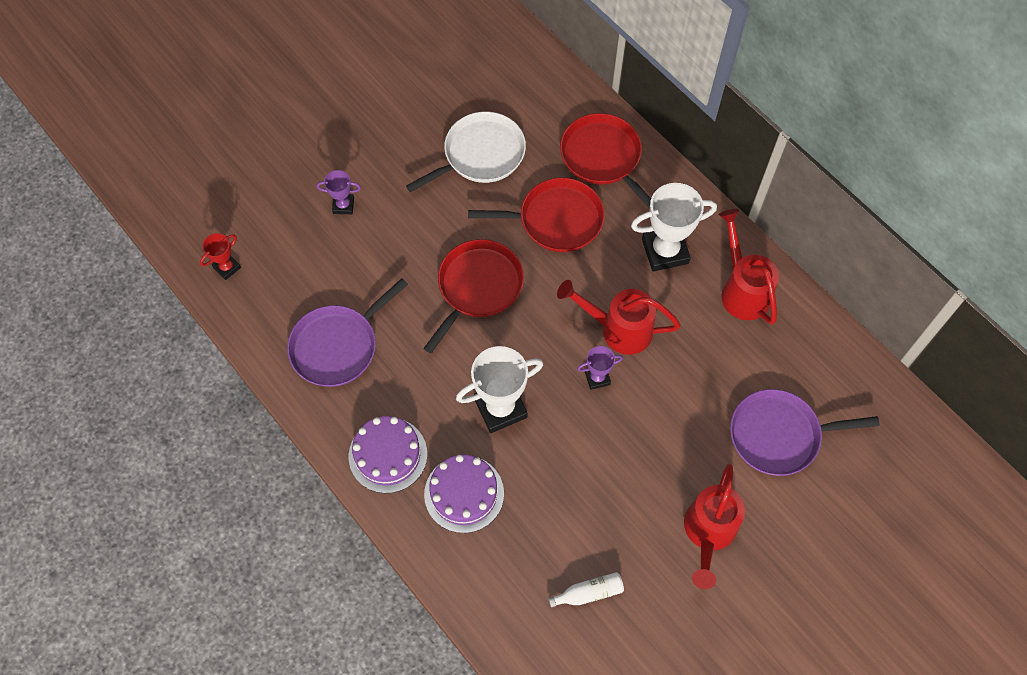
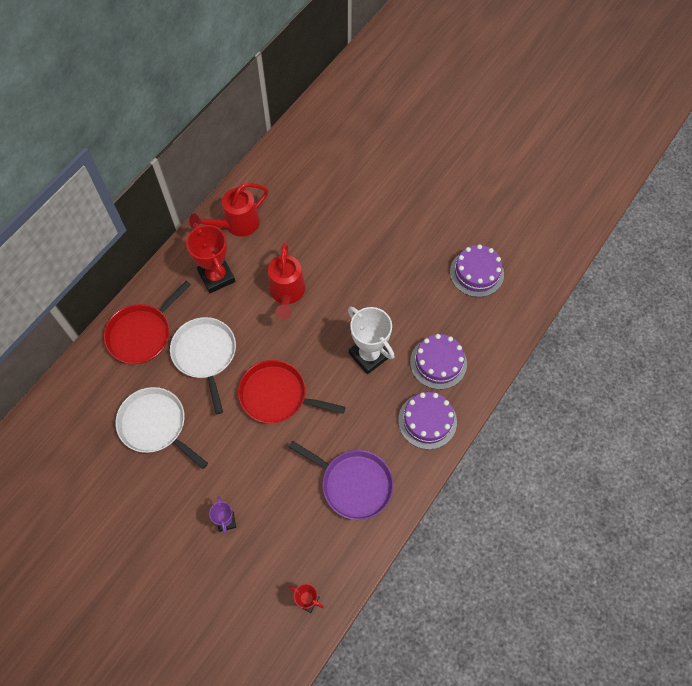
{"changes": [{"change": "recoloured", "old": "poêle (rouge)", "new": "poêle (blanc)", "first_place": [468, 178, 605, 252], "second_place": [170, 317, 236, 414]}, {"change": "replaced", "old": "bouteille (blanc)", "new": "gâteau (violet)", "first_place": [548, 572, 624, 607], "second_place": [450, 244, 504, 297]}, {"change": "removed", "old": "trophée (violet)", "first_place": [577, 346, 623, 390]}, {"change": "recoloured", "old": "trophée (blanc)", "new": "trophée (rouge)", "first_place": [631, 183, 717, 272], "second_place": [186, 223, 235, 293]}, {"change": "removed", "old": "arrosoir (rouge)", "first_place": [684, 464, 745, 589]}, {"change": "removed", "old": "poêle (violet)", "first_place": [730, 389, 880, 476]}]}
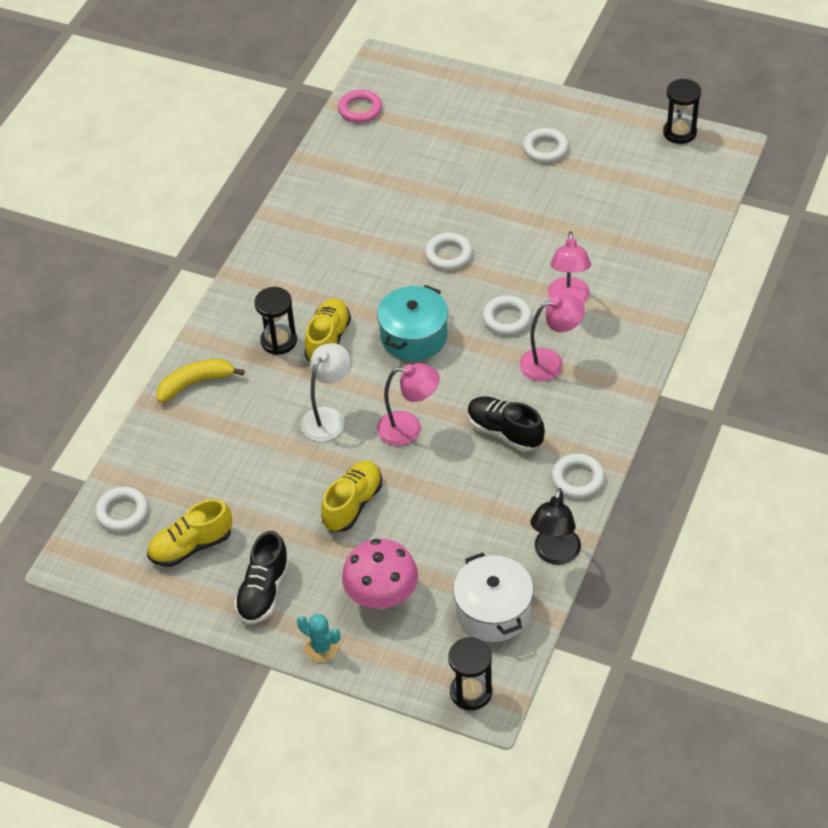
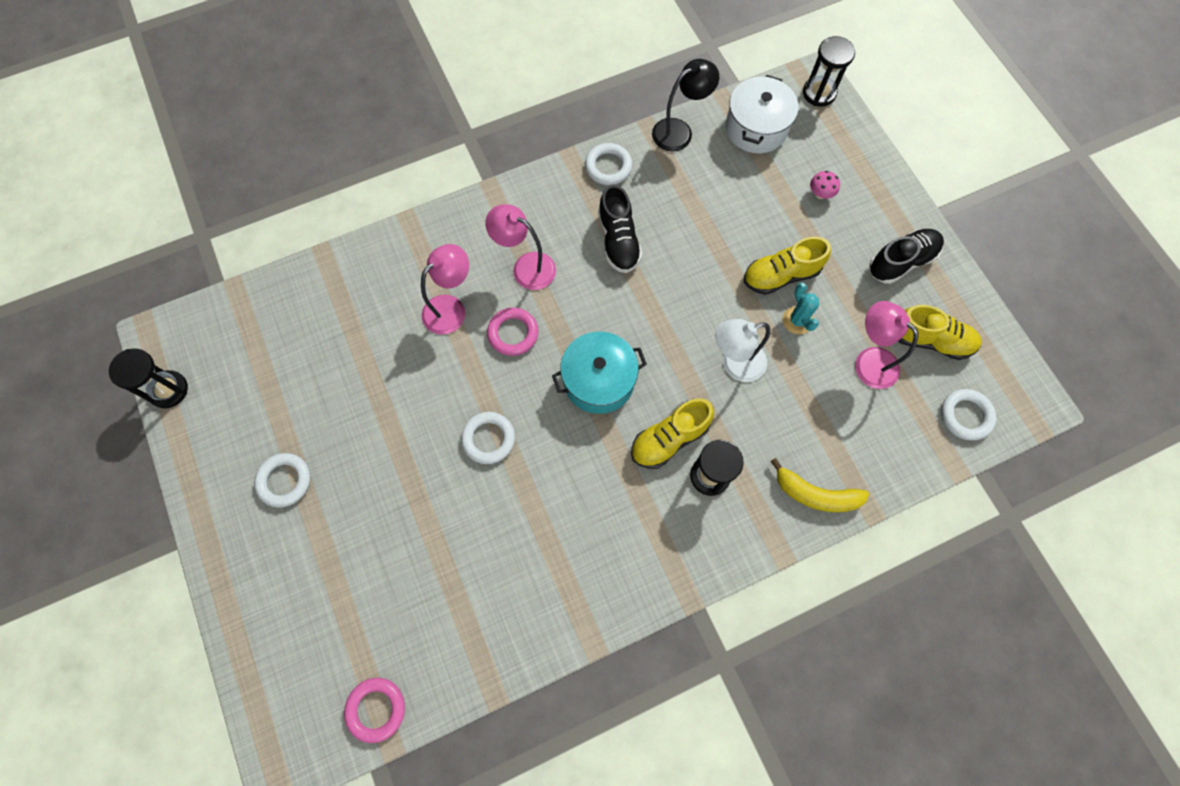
{"changes": [{"change": "moved", "old": "cactus (turquoise)", "first_place": [297, 614, 341, 662], "second_place": [783, 283, 819, 334]}, {"change": "resized", "old": "champignon (rose)", "first_place": [342, 539, 418, 609], "second_place": [810, 171, 840, 199], "factor": 0.44}, {"change": "moved", "old": "lampe (rose)", "first_place": [377, 363, 440, 446], "second_place": [855, 301, 918, 389]}, {"change": "recoloured", "old": "anneau (blanc)", "new": "anneau (rose)", "first_place": [482, 295, 532, 335], "second_place": [487, 308, 538, 356]}]}
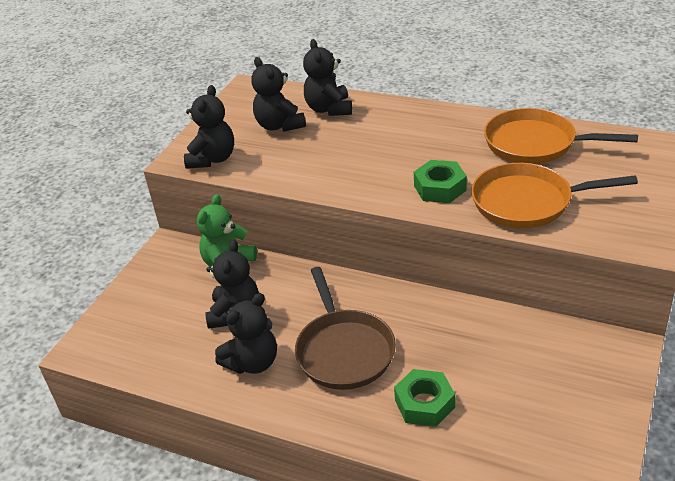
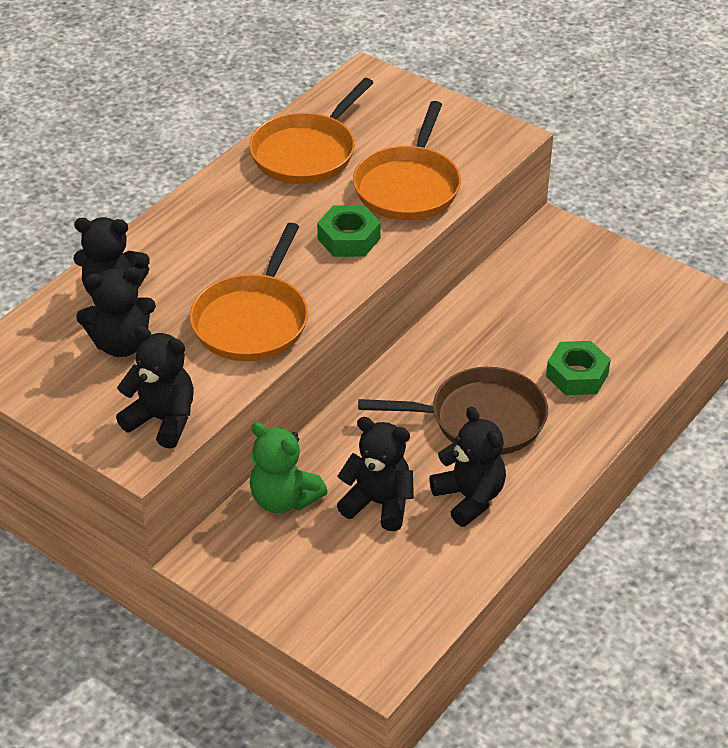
{"changes": [{"change": "added", "new": "poêle (orange)", "second_place": [190, 223, 308, 361]}]}
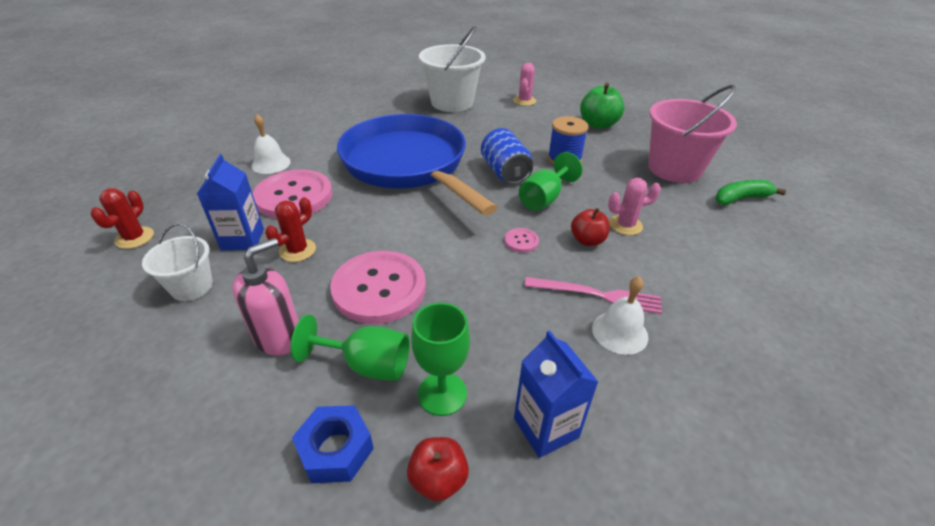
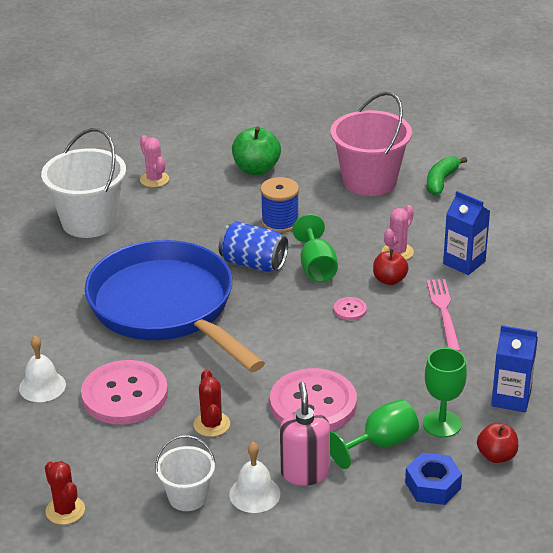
{"changes": [{"change": "moved", "old": "brique de lait (bleu)", "first_place": [197, 154, 264, 251], "second_place": [443, 191, 490, 275]}, {"change": "turned", "old": "poêle (bleu)", "first_place": [337, 114, 497, 216], "second_place": [85, 240, 265, 372], "degrees": 45}, {"change": "turned", "old": "fourchette (rose)", "first_place": [525, 277, 662, 314], "second_place": [427, 279, 461, 352], "degrees": -60}, {"change": "moved", "old": "cloche (blanc)", "first_place": [592, 276, 648, 355], "second_place": [229, 442, 280, 513]}]}
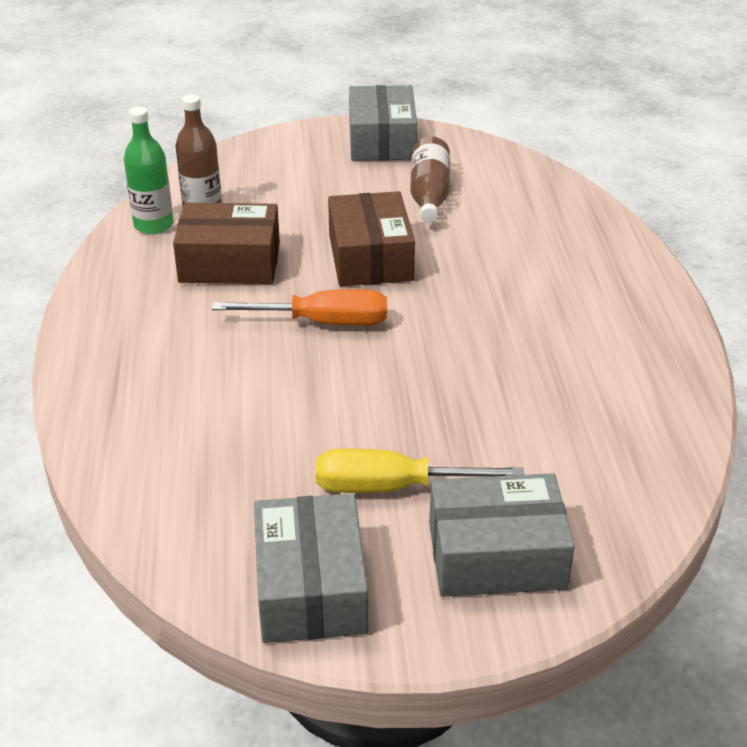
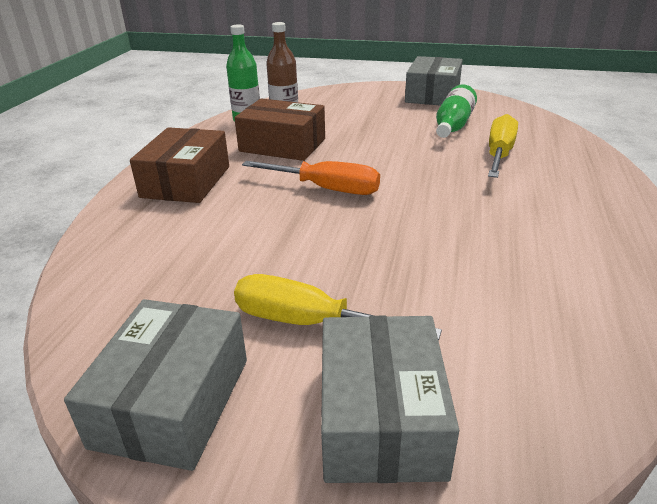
{"changes": [{"change": "moved", "old": "boîte (marron)", "first_place": [328, 191, 415, 286], "second_place": [130, 127, 229, 203]}, {"change": "recoloured", "old": "bouteille (marron)", "new": "bouteille (vert)", "first_place": [410, 137, 450, 223], "second_place": [436, 84, 477, 138]}, {"change": "turned", "old": "boîte (gris)", "first_place": [429, 473, 575, 597], "second_place": [321, 316, 459, 483], "degrees": 75}, {"change": "added", "new": "tournevis (jaune)", "second_place": [488, 114, 518, 178]}]}
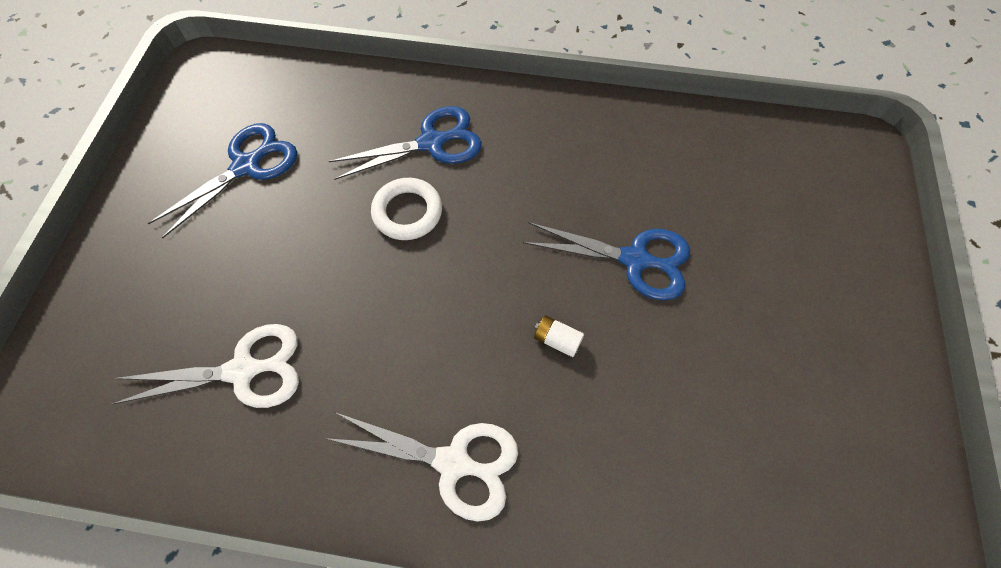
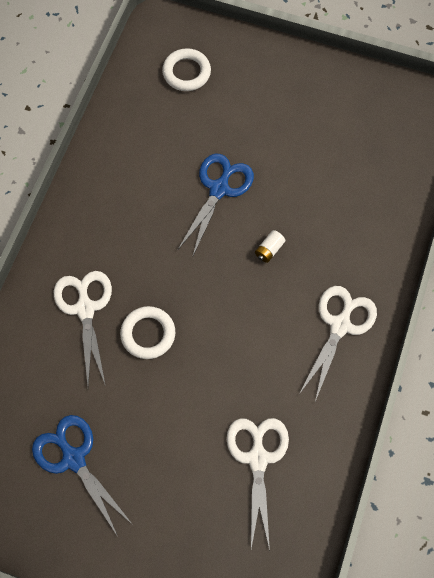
{"changes": [{"change": "recoloured", "old": "ciseaux (bleu)", "new": "ciseaux (blanc)", "first_place": [329, 106, 482, 180], "second_place": [54, 271, 112, 386]}, {"change": "added", "new": "anneau (blanc)", "second_place": [162, 48, 211, 91]}]}
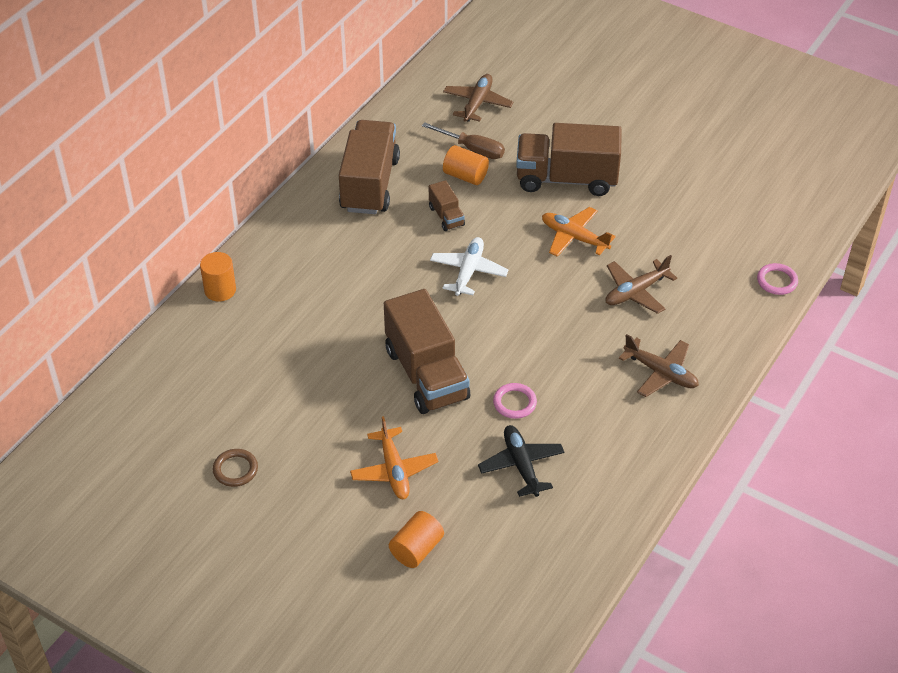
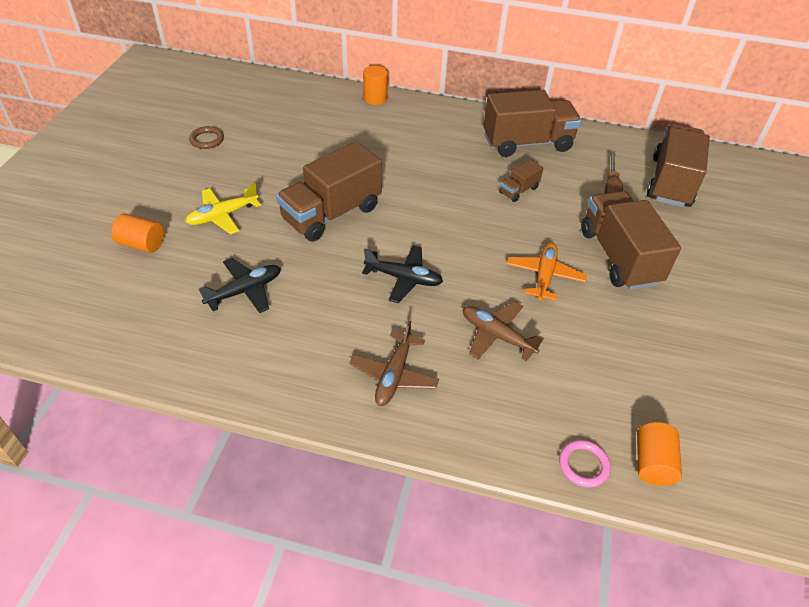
{"changes": [{"change": "recoloured", "old": "avion (orange)", "new": "avion (jaune)", "first_place": [350, 416, 438, 499], "second_place": [185, 183, 261, 234]}, {"change": "removed", "old": "avion (blanc)", "first_place": [430, 237, 509, 296]}, {"change": "replaced", "old": "avion (marron)", "new": "camion (marron)", "first_place": [443, 74, 513, 122], "second_place": [647, 124, 710, 207]}, {"change": "moved", "old": "cylindre (orange)", "first_place": [443, 145, 489, 185], "second_place": [637, 422, 682, 486]}, {"change": "removed", "old": "anneau (rose)", "first_place": [493, 383, 537, 419]}, {"change": "added", "new": "avion (noir)", "second_place": [362, 245, 443, 303]}]}
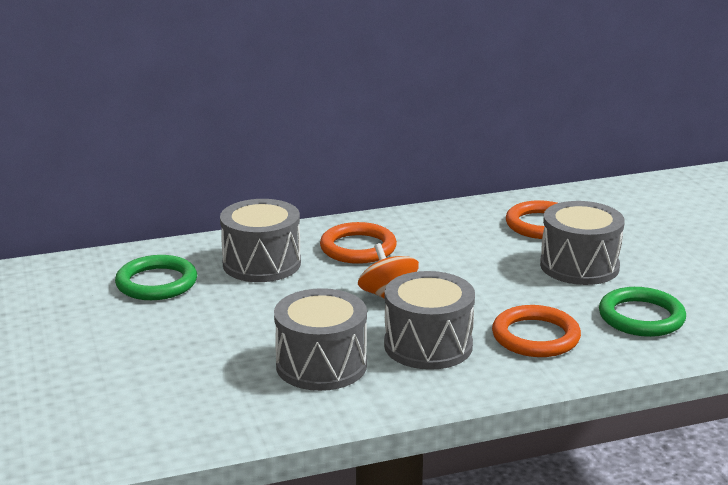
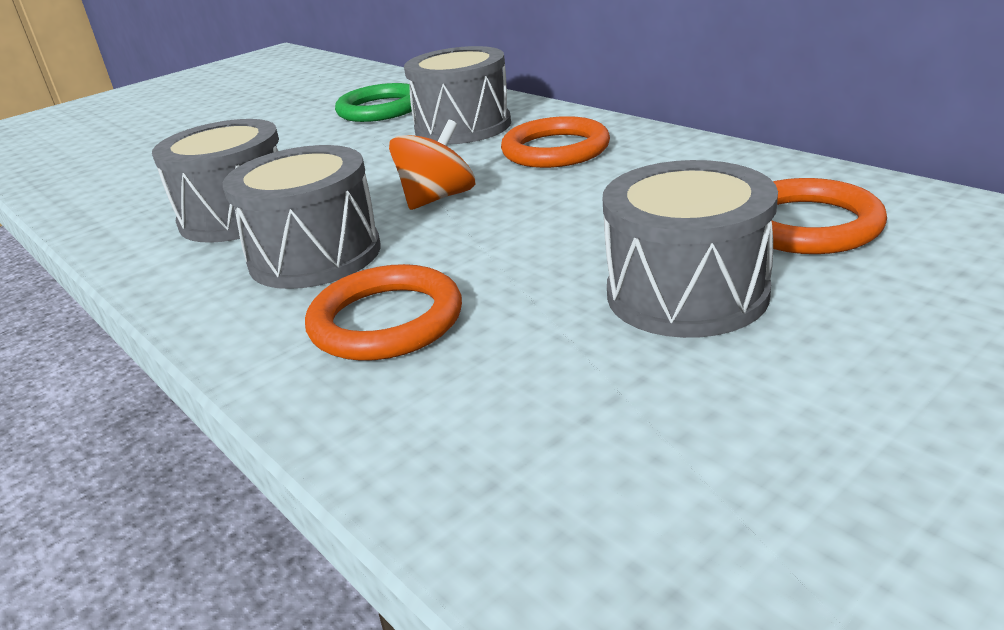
{"changes": [{"change": "removed", "old": "anneau (vert)", "first_place": [599, 287, 686, 337]}]}
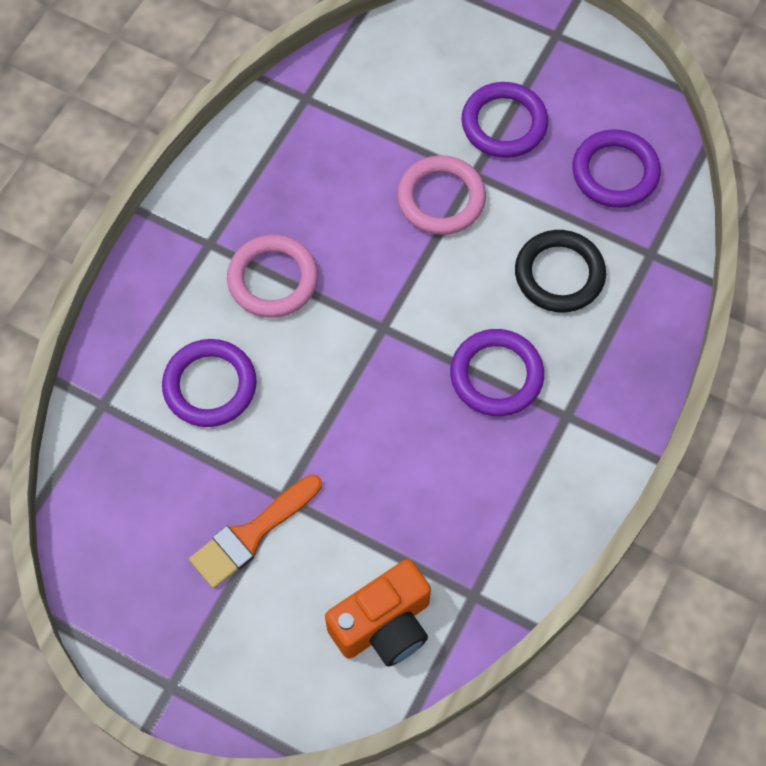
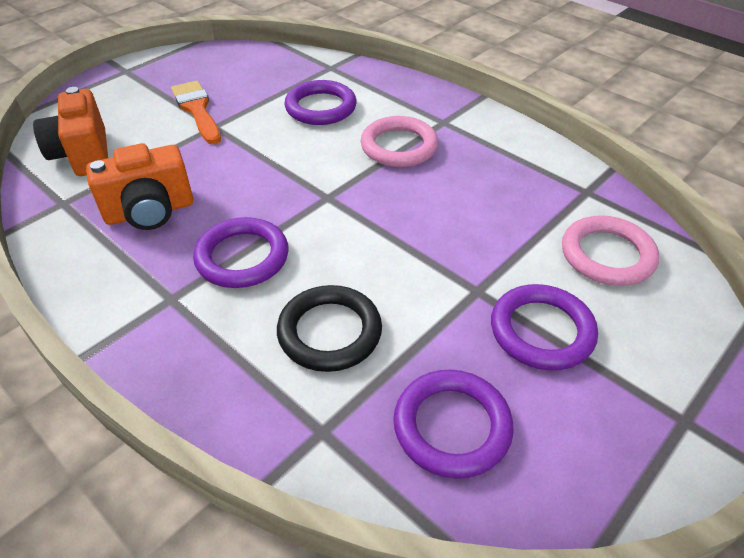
{"changes": [{"change": "moved", "old": "anneau (rose)", "first_place": [397, 155, 486, 235], "second_place": [562, 215, 659, 286]}, {"change": "added", "new": "appareil photo (orange)", "second_place": [86, 143, 193, 230]}]}
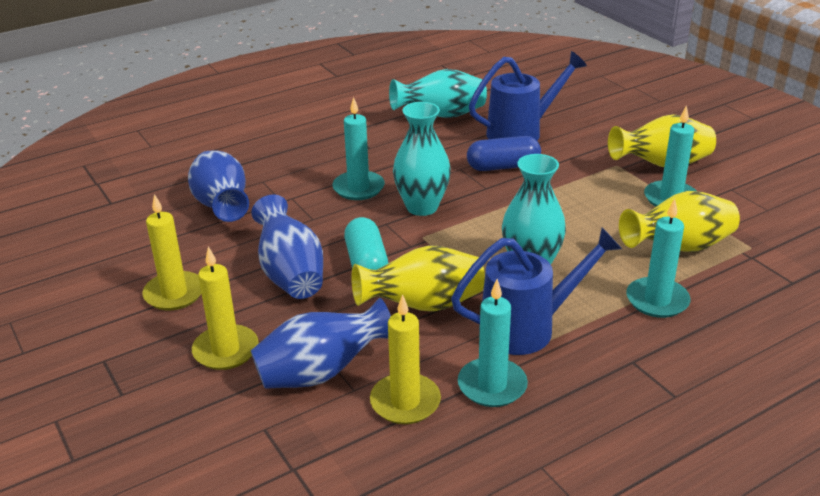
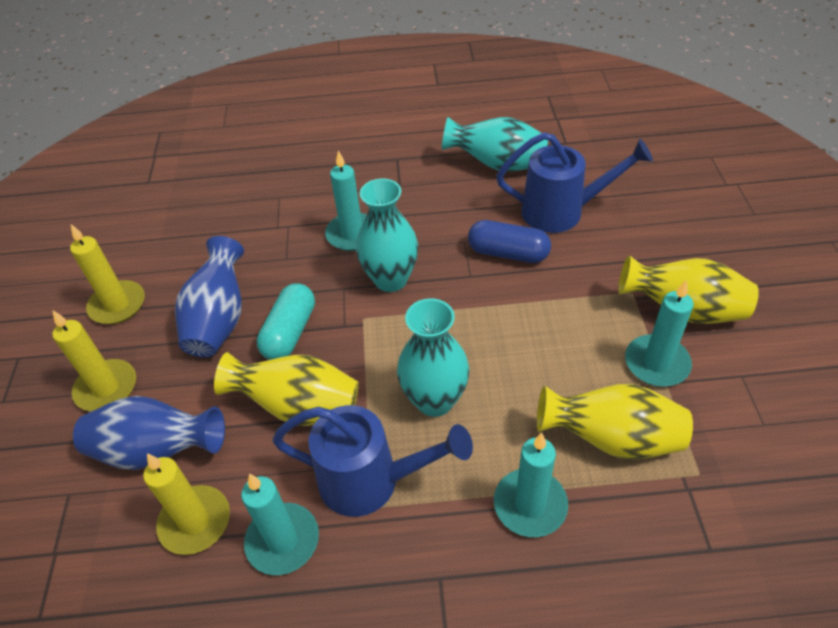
{"changes": [{"change": "removed", "old": "vase (bleu)", "first_place": [188, 150, 249, 222]}]}
